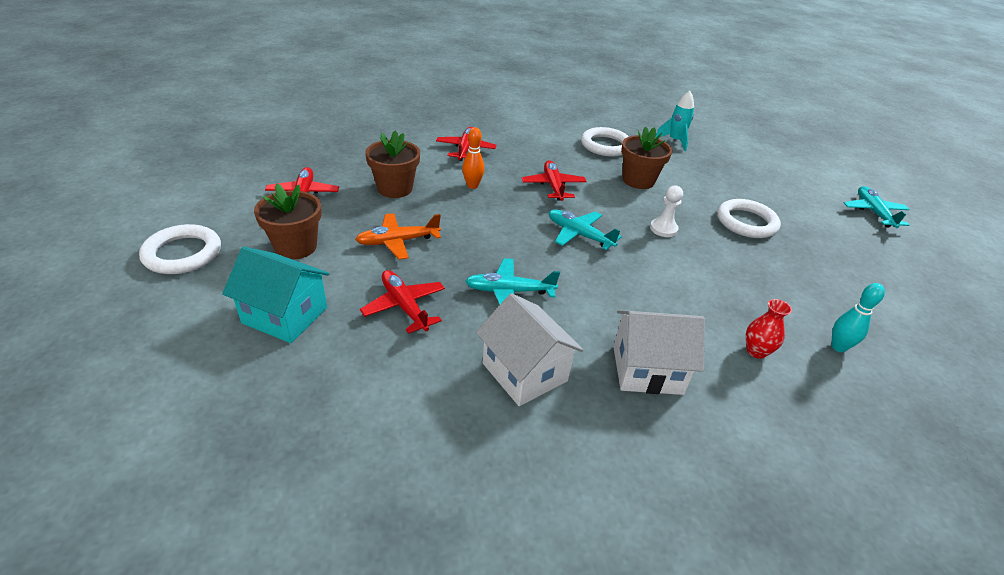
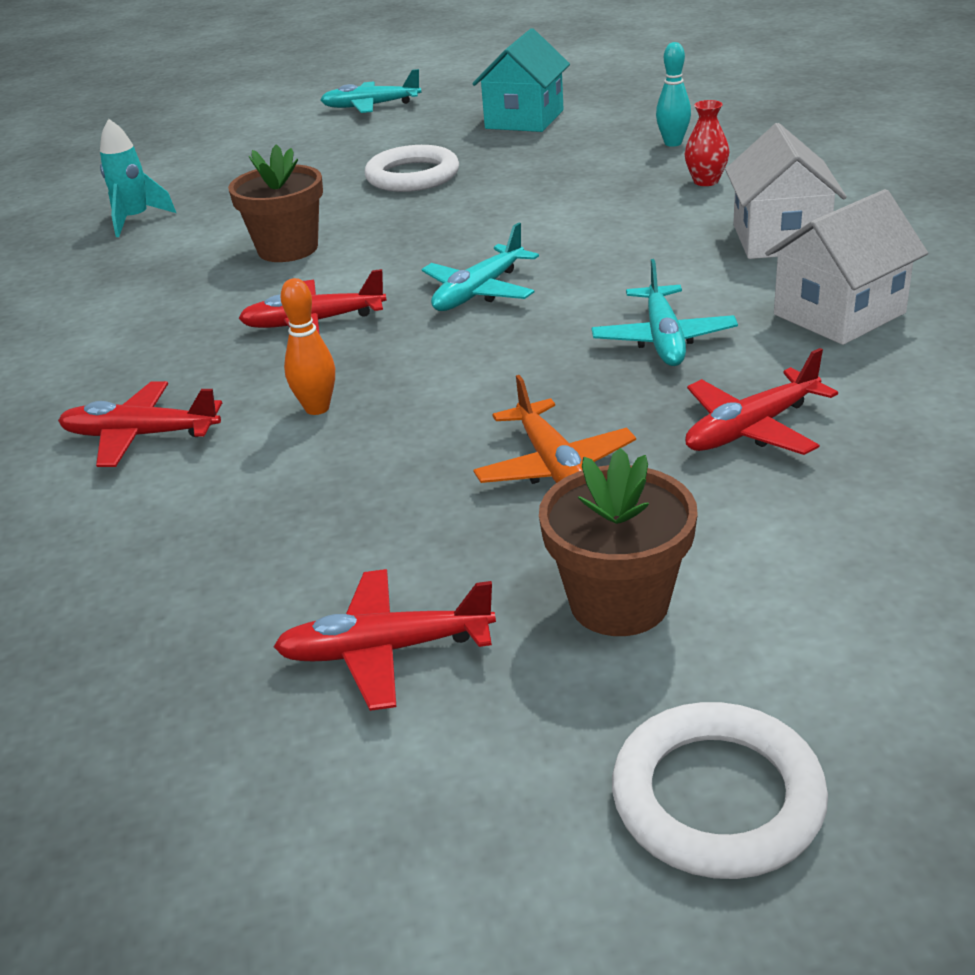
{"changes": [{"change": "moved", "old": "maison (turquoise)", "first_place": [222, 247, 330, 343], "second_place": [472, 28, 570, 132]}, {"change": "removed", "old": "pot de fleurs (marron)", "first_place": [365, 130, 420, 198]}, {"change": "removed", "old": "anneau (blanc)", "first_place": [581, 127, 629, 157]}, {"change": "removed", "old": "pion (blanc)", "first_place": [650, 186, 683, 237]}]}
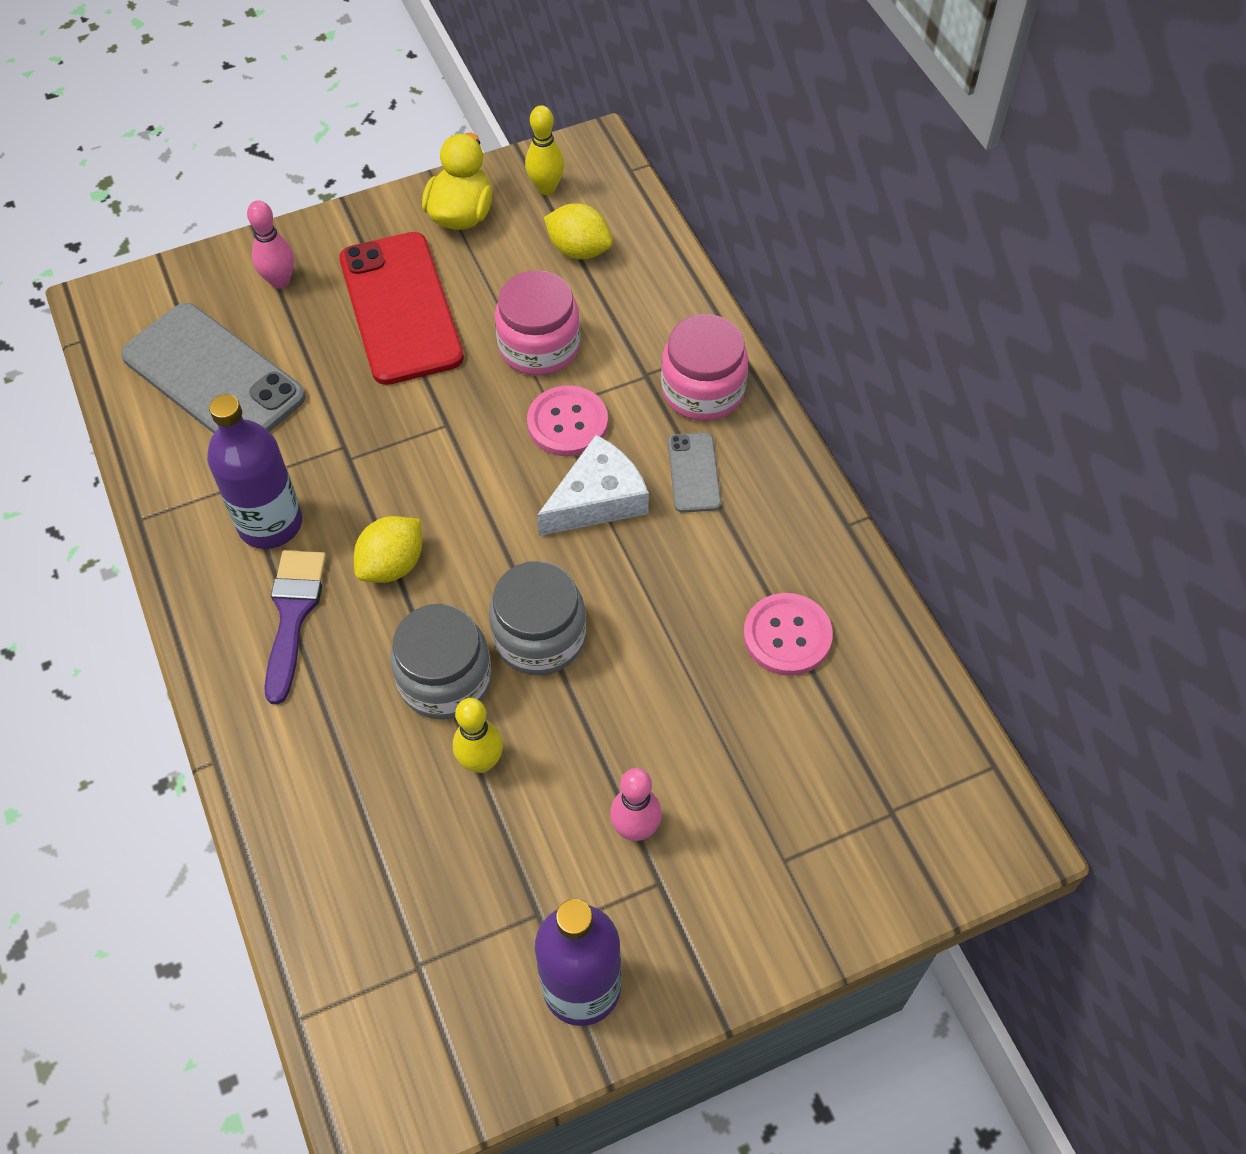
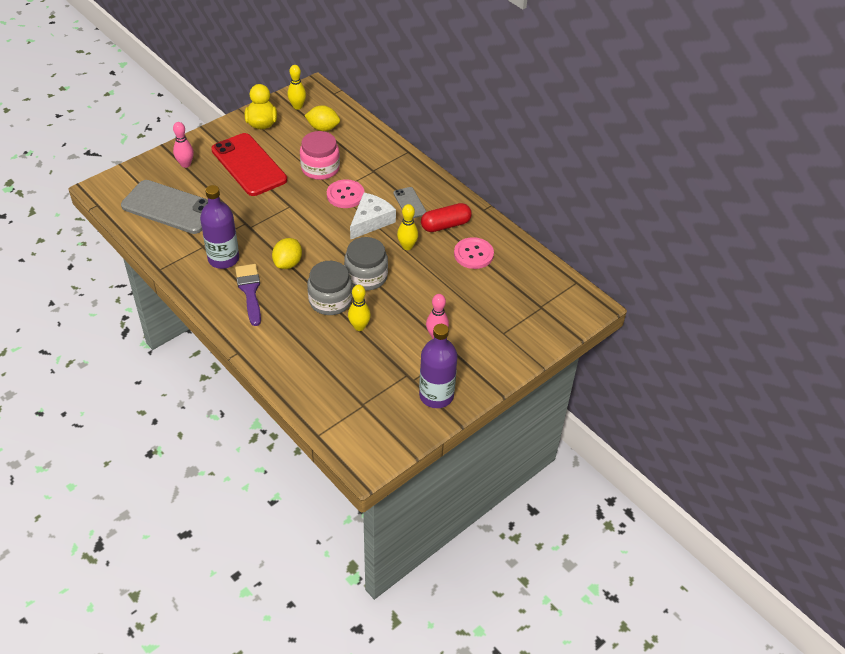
{"changes": [{"change": "removed", "old": "bocal (rose)", "first_place": [661, 314, 748, 421]}, {"change": "added", "new": "quille (jaune)", "second_place": [397, 204, 418, 250]}, {"change": "added", "new": "gélule (rouge)", "second_place": [421, 203, 472, 232]}]}
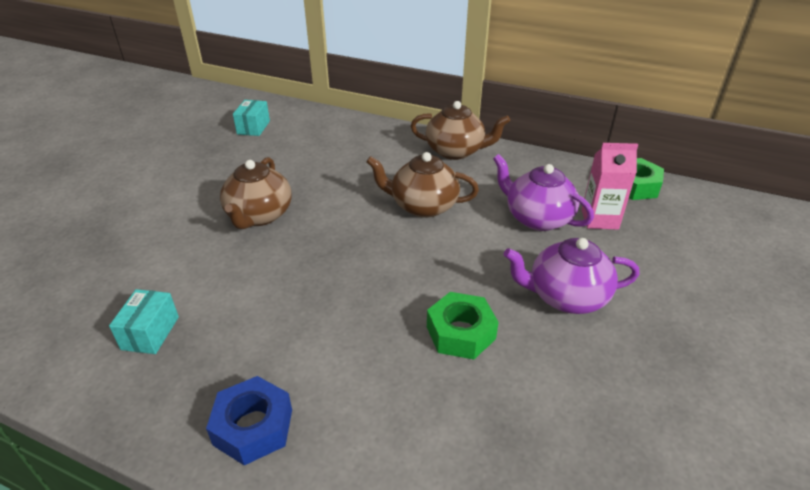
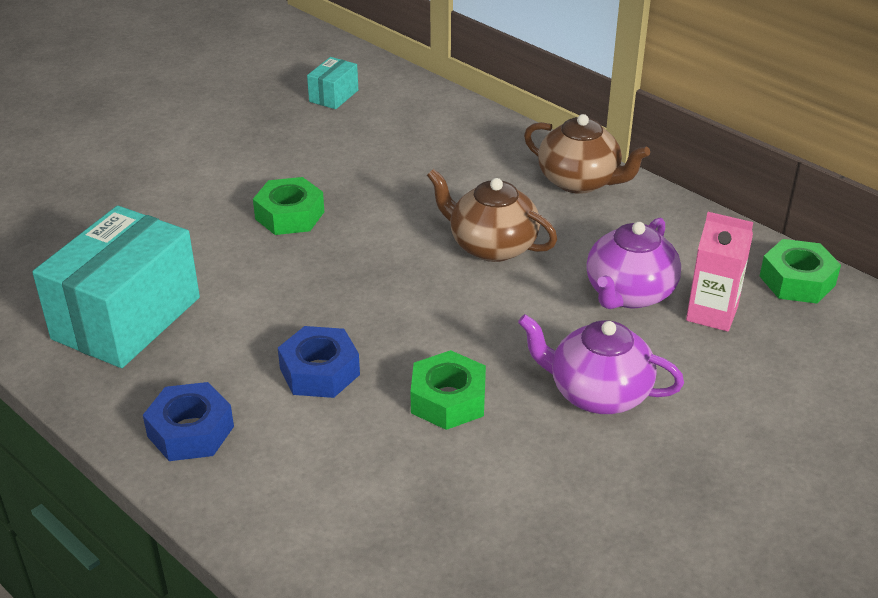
{"changes": [{"change": "resized", "old": "boîte (turquoise)", "first_place": [109, 289, 179, 354], "second_place": [32, 206, 200, 368], "factor": 2.23}, {"change": "replaced", "old": "théière (marron)", "new": "écrou (vert)", "first_place": [220, 157, 292, 229], "second_place": [253, 177, 324, 235]}, {"change": "turned", "old": "théière (violet)", "first_place": [493, 154, 594, 231], "second_place": [586, 218, 681, 309], "degrees": -120}, {"change": "added", "new": "écrou (bleu)", "second_place": [278, 326, 360, 398]}]}
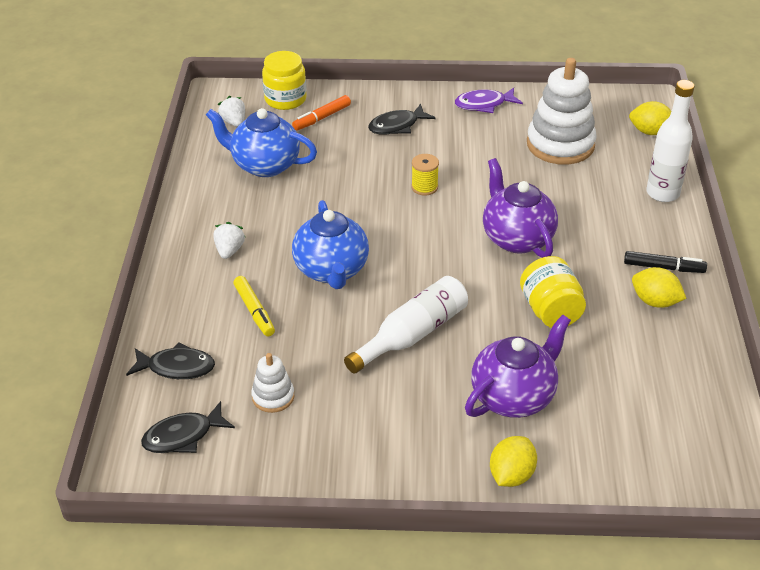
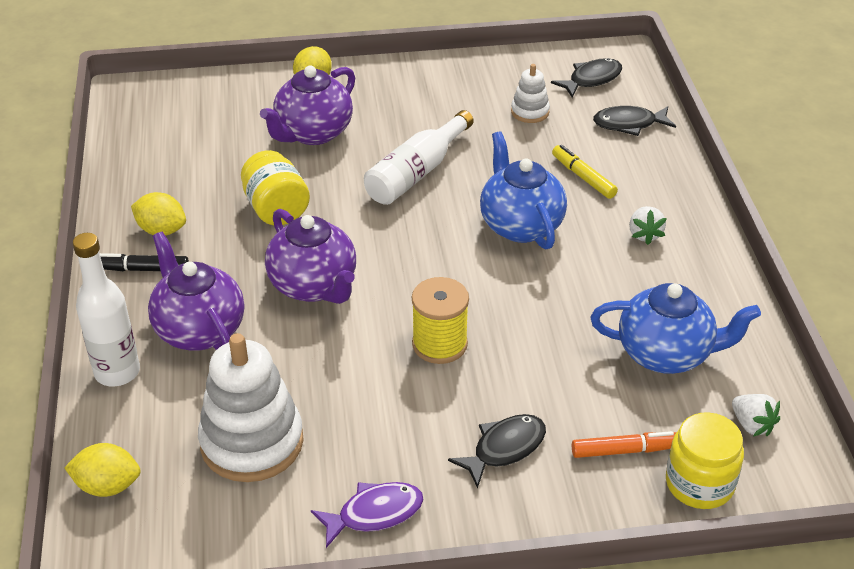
{"changes": [{"change": "turned", "old": "feutre (orange)", "first_place": [292, 95, 351, 131], "second_place": [572, 431, 677, 458], "degrees": 45}, {"change": "resized", "old": "bobine (jaune)", "first_place": [411, 154, 439, 196], "second_place": [412, 277, 469, 364], "factor": 1.54}, {"change": "added", "new": "théière (violet)", "second_place": [148, 232, 244, 351]}]}
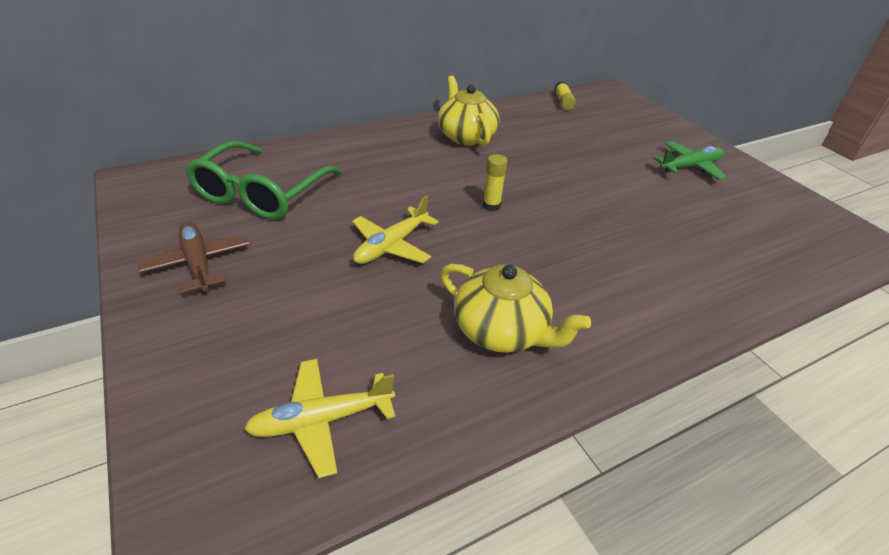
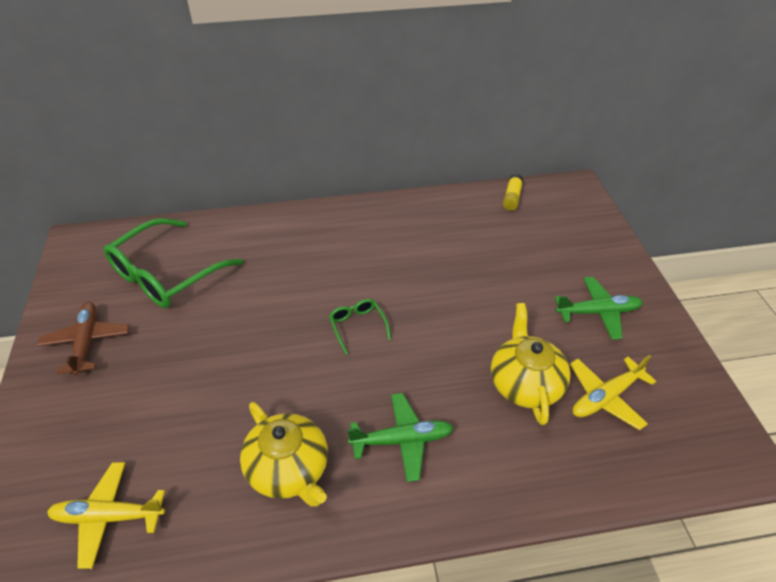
{"changes": [{"change": "moved", "old": "avion (jaune)", "first_place": [352, 196, 439, 264], "second_place": [570, 355, 656, 430]}, {"change": "moved", "old": "théière (jaune)", "first_place": [438, 75, 500, 146], "second_place": [491, 303, 571, 425]}, {"change": "replaced", "old": "bâton de colle (jaune)", "new": "lunettes (vert)", "first_place": [483, 154, 508, 211], "second_place": [329, 299, 391, 354]}, {"change": "added", "new": "avion (vert)", "second_place": [347, 393, 454, 482]}]}
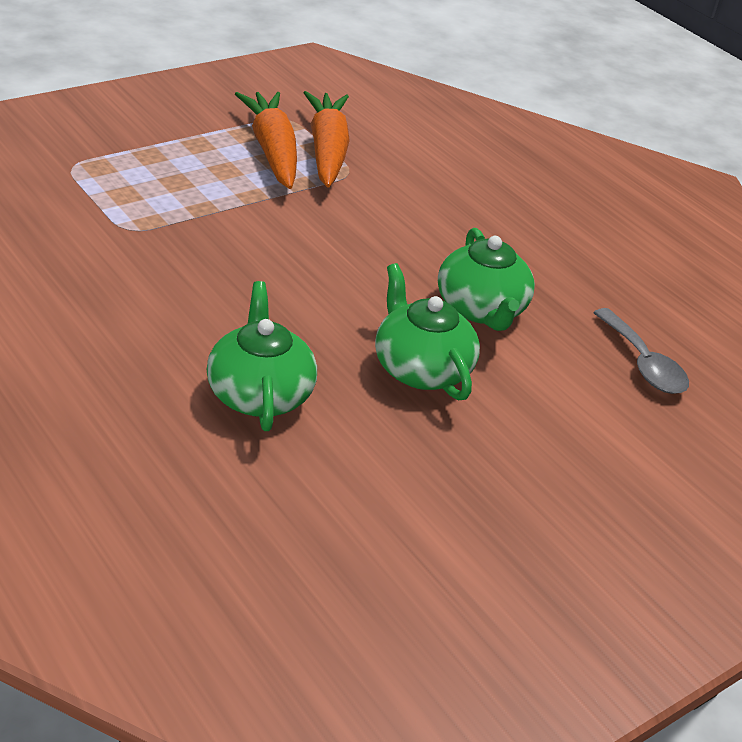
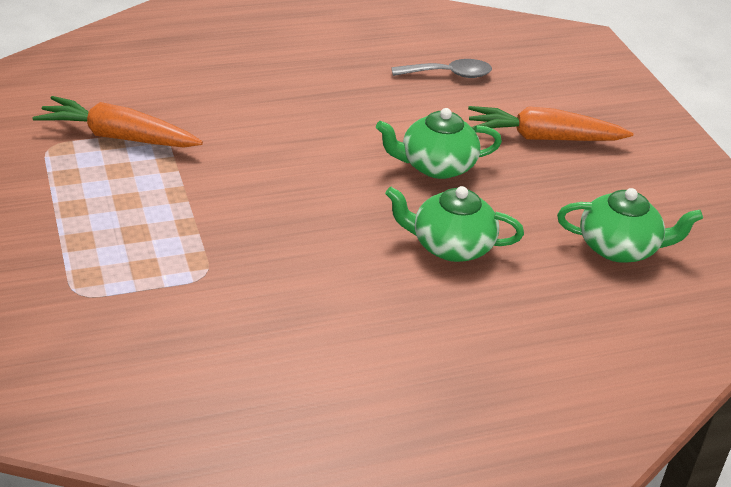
{"changes": [{"change": "moved", "old": "carotte (orange)", "first_place": [235, 92, 297, 189], "second_place": [468, 106, 633, 141]}, {"change": "moved", "old": "théière (vert)", "first_place": [438, 228, 535, 331], "second_place": [557, 188, 703, 263]}]}
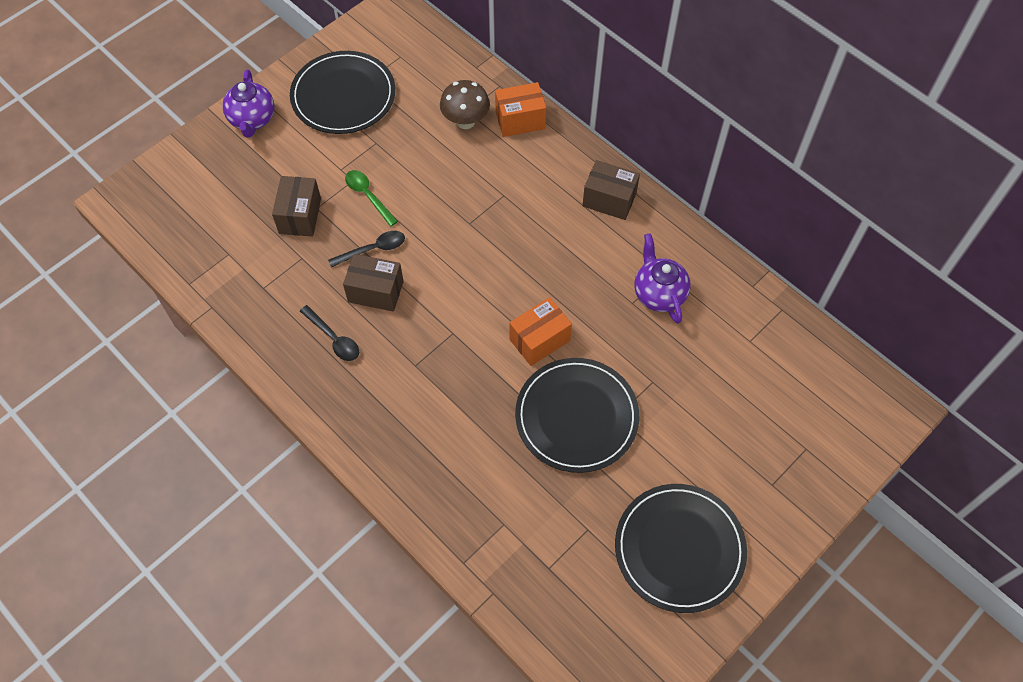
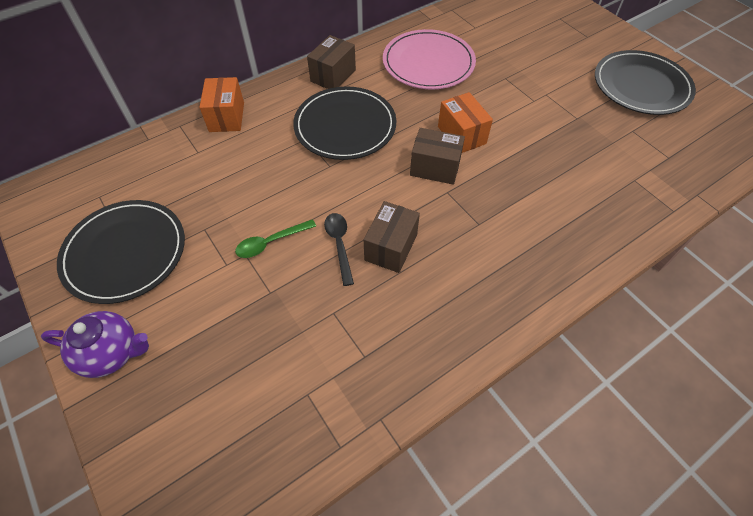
{"changes": [{"change": "moved", "old": "boîte (marron)", "first_place": [272, 176, 321, 237], "second_place": [410, 128, 465, 185]}, {"change": "removed", "old": "cuillère (noir)", "first_place": [300, 305, 359, 361]}, {"change": "removed", "old": "champignon (marron)", "first_place": [440, 80, 490, 129]}, {"change": "moved", "old": "assiette (noir)", "first_place": [515, 358, 639, 473], "second_place": [293, 86, 396, 160]}, {"change": "replaced", "old": "théière (violet)", "new": "assiette (rose)", "first_place": [634, 233, 691, 323], "second_place": [383, 29, 476, 90]}]}
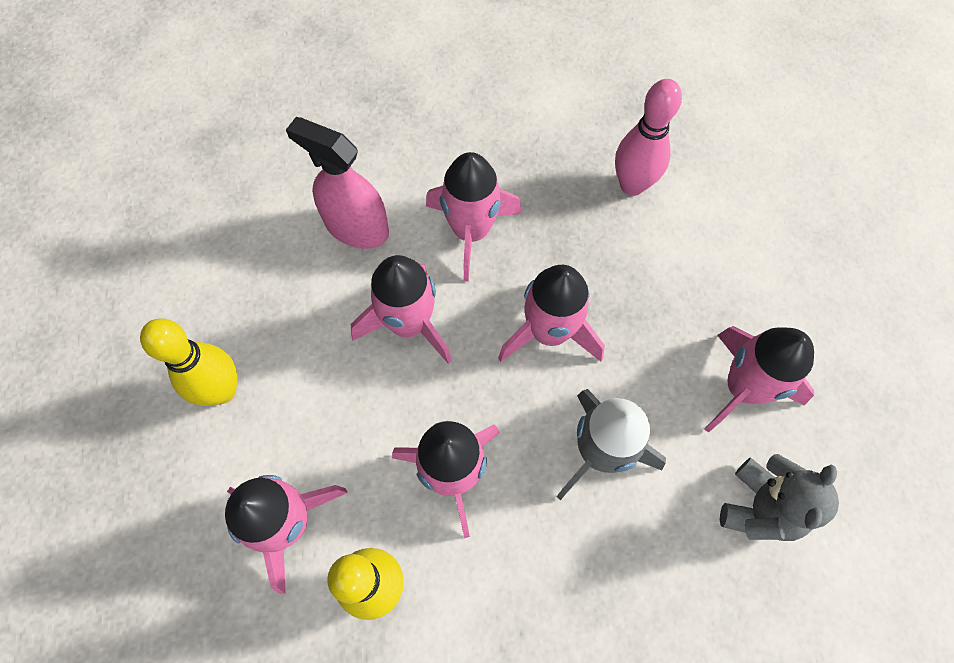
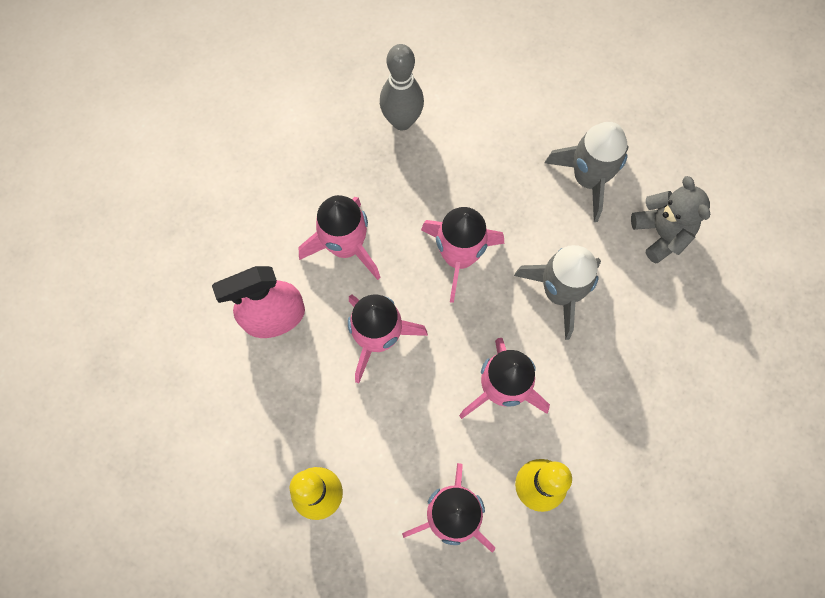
{"changes": [{"change": "recoloured", "old": "quille (rose)", "new": "quille (gris)", "first_place": [615, 79, 682, 196], "second_place": [380, 44, 424, 130]}, {"change": "recoloured", "old": "fusée (rose)", "new": "fusée (gris)", "first_place": [705, 326, 814, 433], "second_place": [545, 122, 629, 222]}]}
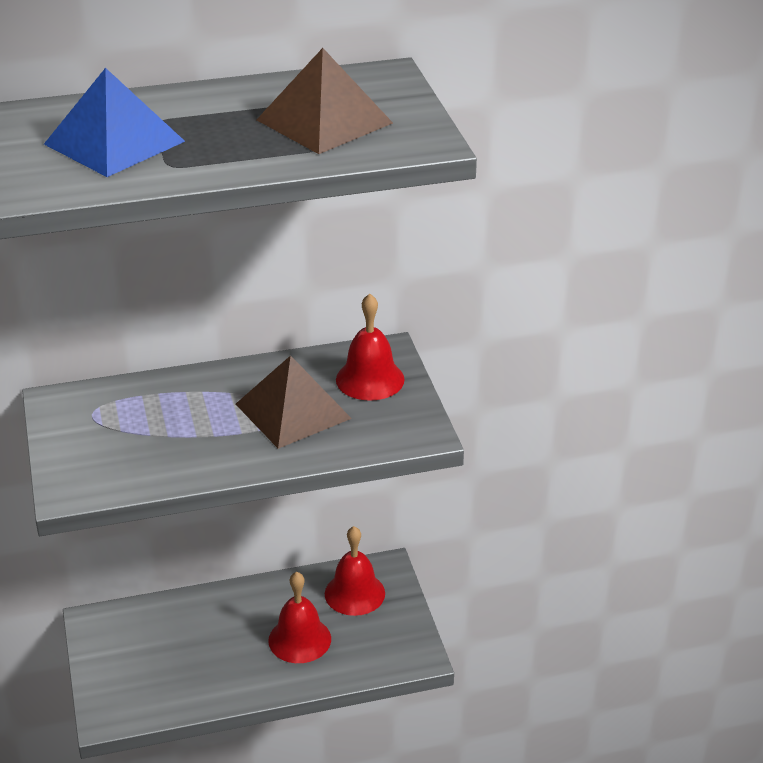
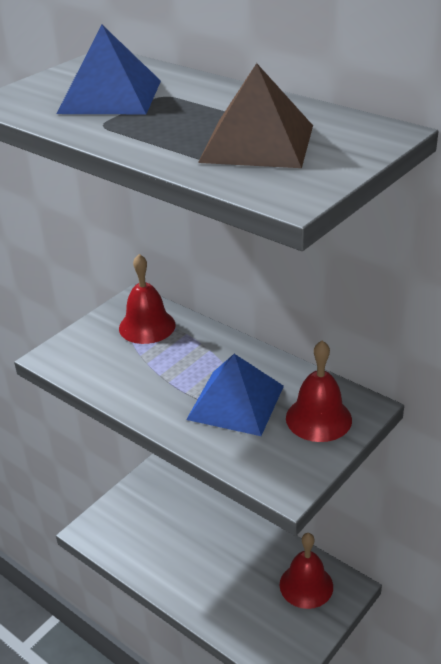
{"changes": [{"change": "recoloured", "old": "pyramide (marron)", "new": "pyramide (bleu)", "first_place": [236, 355, 352, 449], "second_place": [186, 354, 284, 436]}, {"change": "moved", "old": "cloche (rouge)", "first_place": [268, 572, 331, 663], "second_place": [119, 254, 176, 344]}]}
